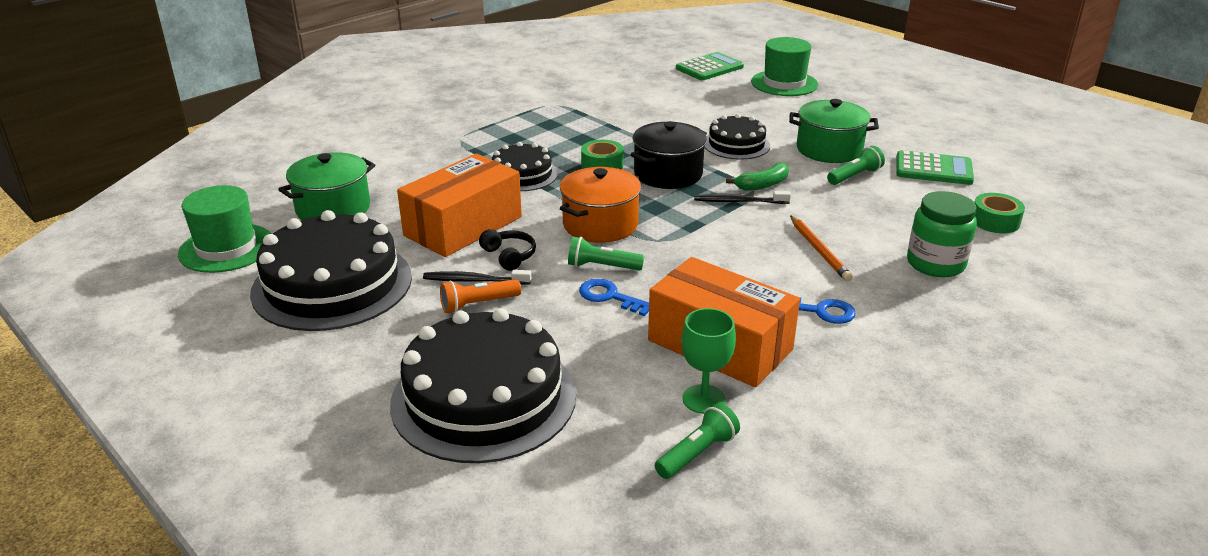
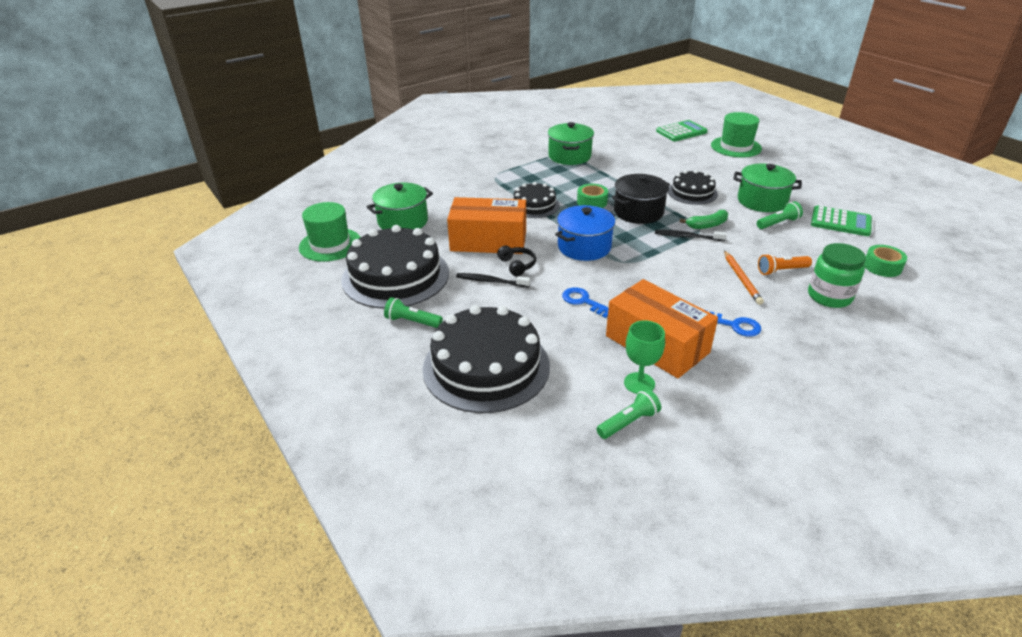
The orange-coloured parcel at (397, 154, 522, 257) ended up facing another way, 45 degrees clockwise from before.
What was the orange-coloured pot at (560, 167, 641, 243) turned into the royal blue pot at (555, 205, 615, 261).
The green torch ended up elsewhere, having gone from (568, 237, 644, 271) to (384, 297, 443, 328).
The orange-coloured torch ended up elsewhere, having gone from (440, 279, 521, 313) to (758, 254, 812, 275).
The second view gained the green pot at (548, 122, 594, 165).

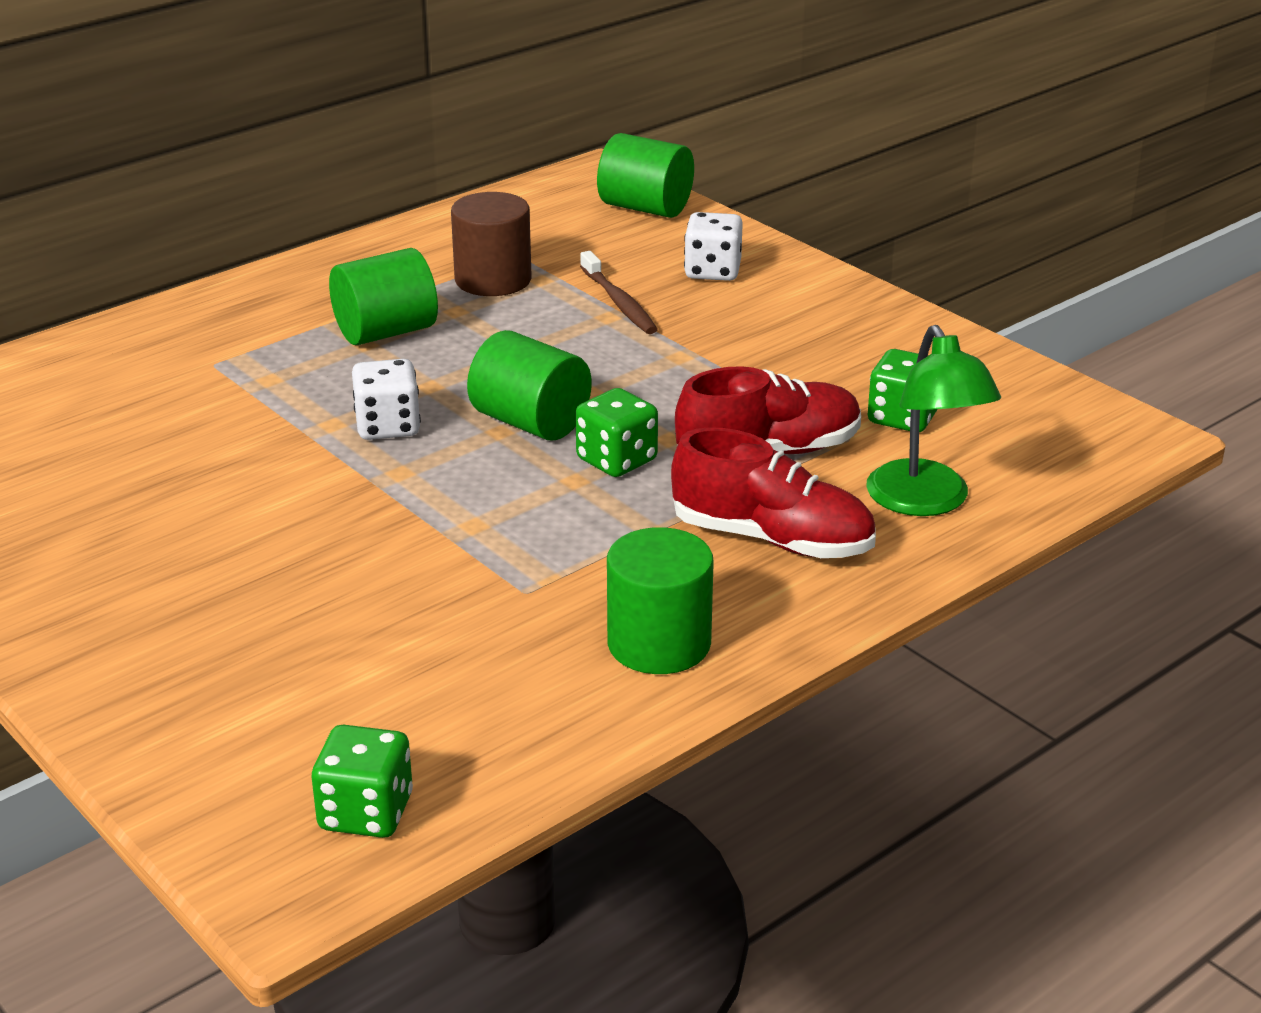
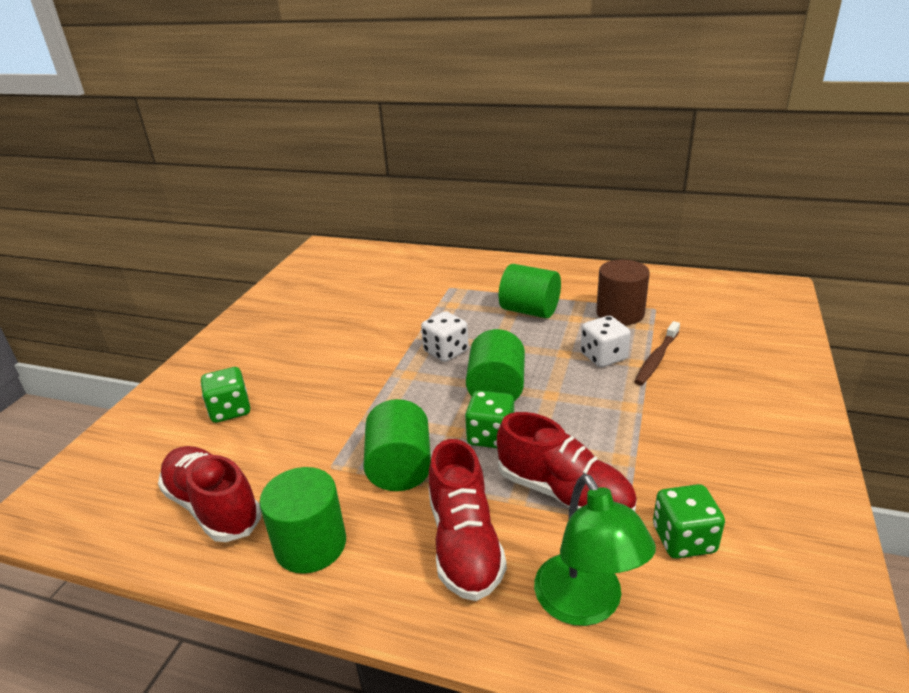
The green solid cylinder ended up elsewhere, having gone from (597, 133, 694, 218) to (363, 399, 431, 491).
The pure white die ended up elsewhere, having gone from (684, 212, 743, 281) to (581, 316, 631, 367).
The green lamp at (866, 325, 1001, 516) ended up facing another way, 60 degrees counterclockwise from before.
The green die ended up elsewhere, having gone from (312, 725, 413, 838) to (201, 367, 250, 423).
The second view gained the red sneaker at (158, 446, 262, 542).

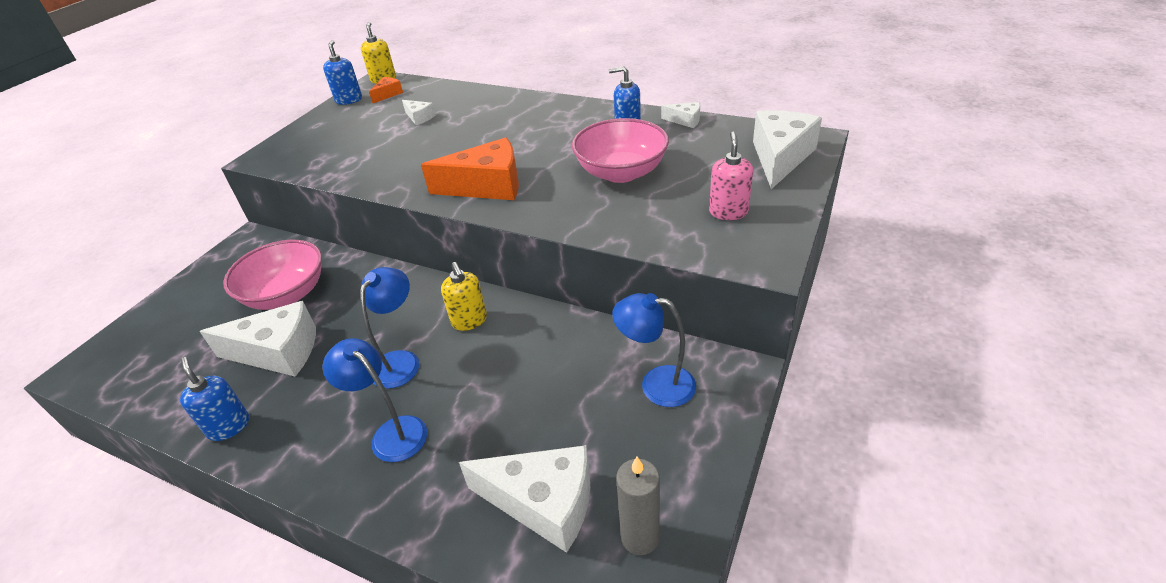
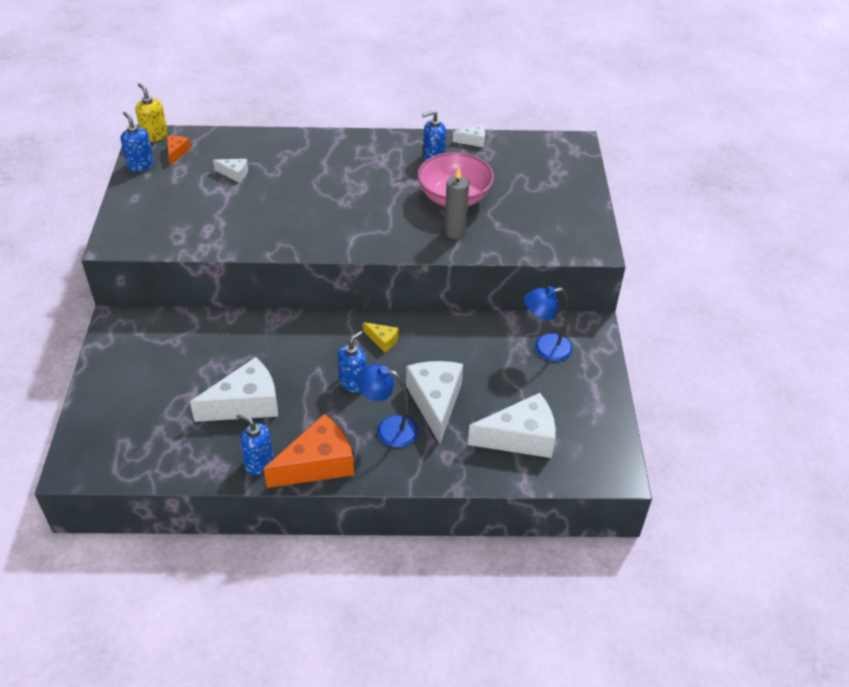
The pure white cheese ended up elsewhere, having gone from (753, 110, 822, 189) to (406, 361, 463, 444).
The second view lost the rose-pink soap pump at (709, 132, 753, 220).
The orange-coloured cheese ended up elsewhere, having gone from (421, 137, 519, 200) to (264, 414, 354, 488).
The second view lost the rose-pink deep dish at (223, 240, 322, 310).
Where the bright yellow soap pump stood at (441, 262, 487, 331), the bright yellow cheese came to stand at (363, 322, 399, 353).
Where the royal blue lamp stood at (360, 267, 419, 389), the royal blue soap pump came to stand at (337, 331, 367, 393).
The ash-grey candle ended up elsewhere, having gone from (616, 457, 660, 555) to (445, 167, 469, 239).

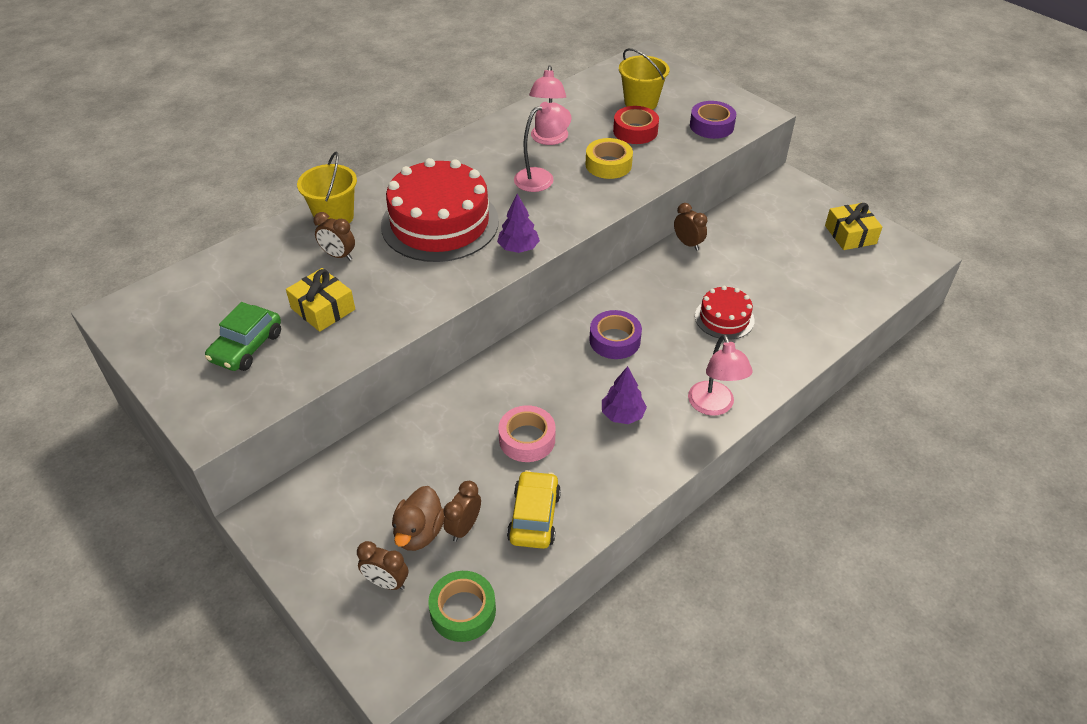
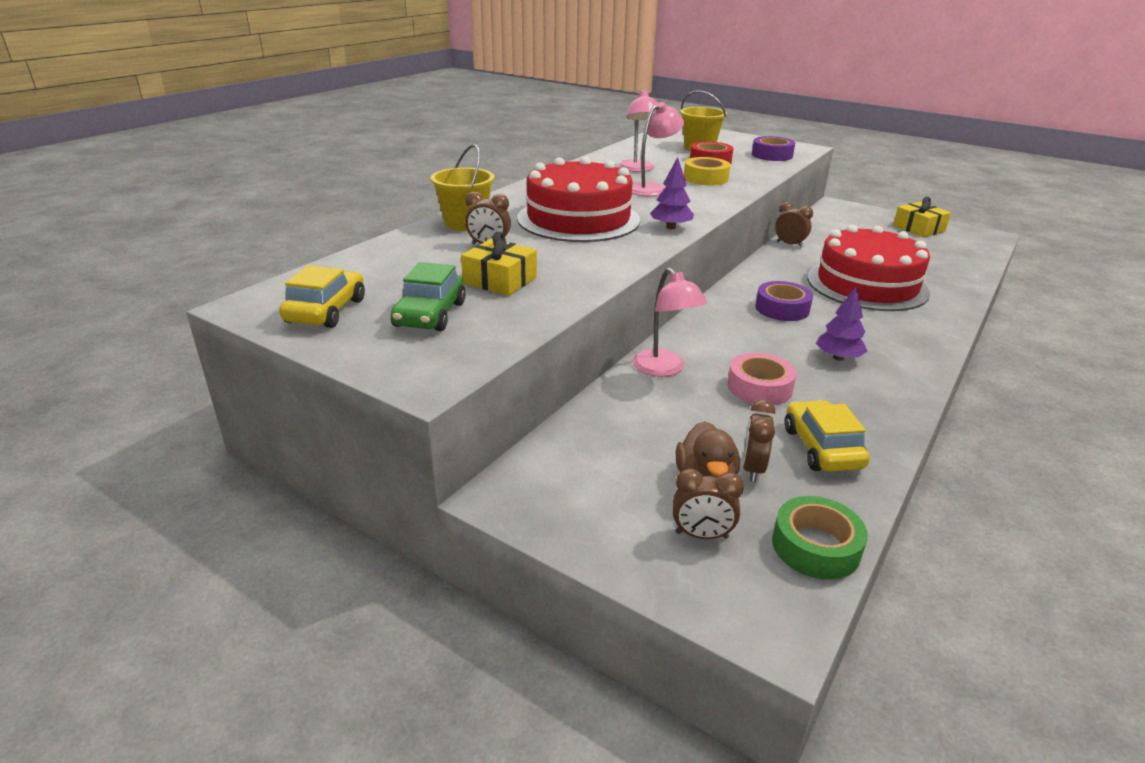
The size of the red gateau at (695, 286, 754, 339) changed by a factor of 1.99.
The rose-pink lamp ended up elsewhere, having gone from (688, 334, 753, 416) to (633, 268, 707, 377).
The second view gained the bright yellow automobile at (279, 265, 365, 328).

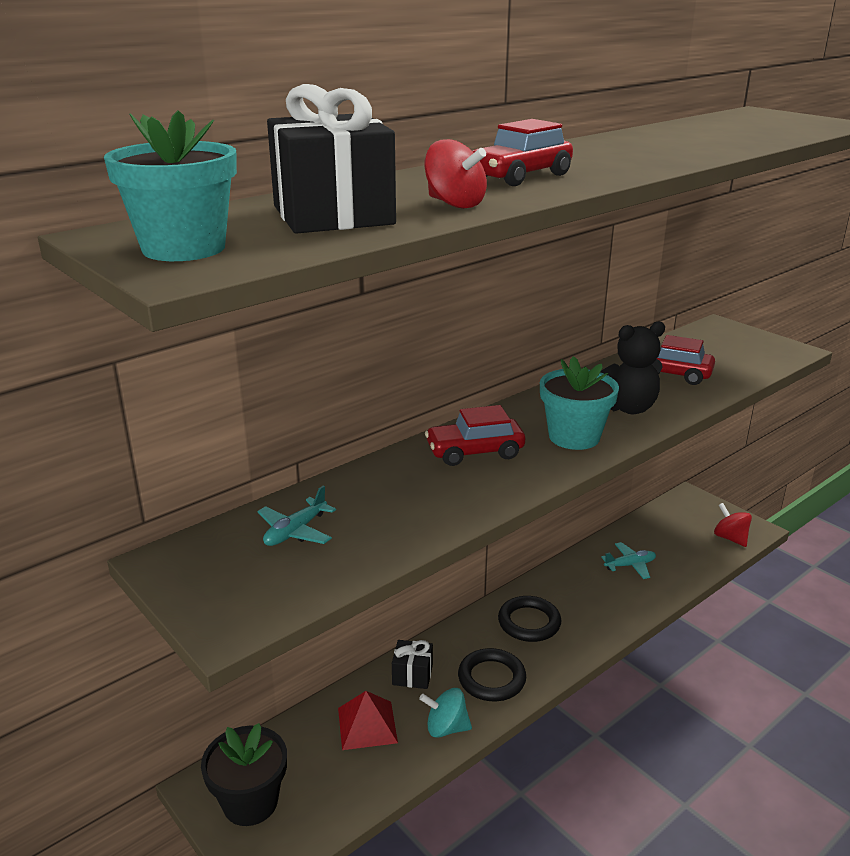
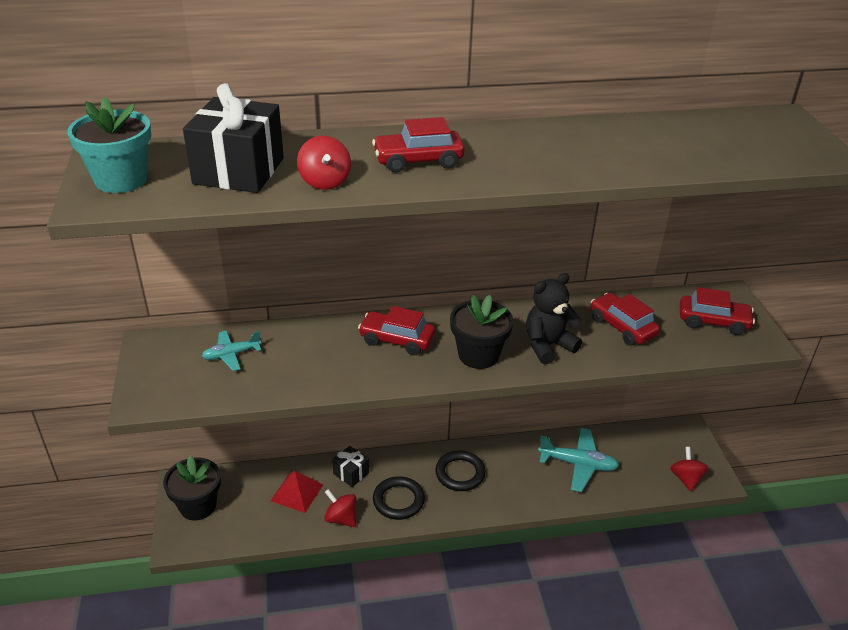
The ebony teddy at (601, 321, 665, 414) ended up facing another way, 135 degrees clockwise from before.
What was the aqua plant pot at (540, 356, 619, 450) turned into the ebony plant pot at (450, 295, 513, 369).
The size of the aqua plane at (601, 542, 656, 579) changed by a factor of 1.64.
What was the aqua toy top at (419, 688, 472, 738) turned into the red toy top at (324, 489, 357, 527).
The second view gained the red automobile at (680, 287, 755, 335).

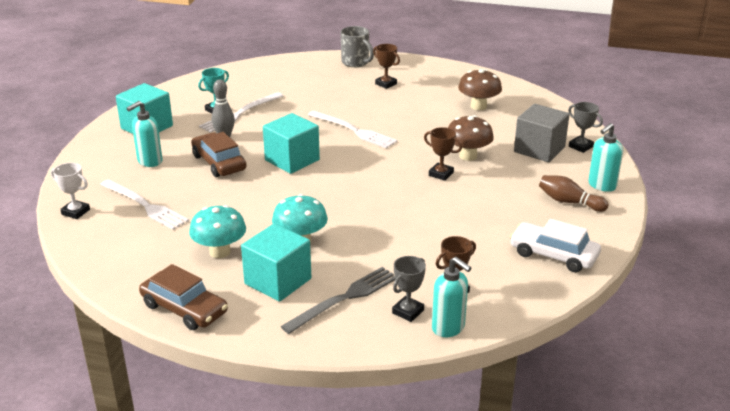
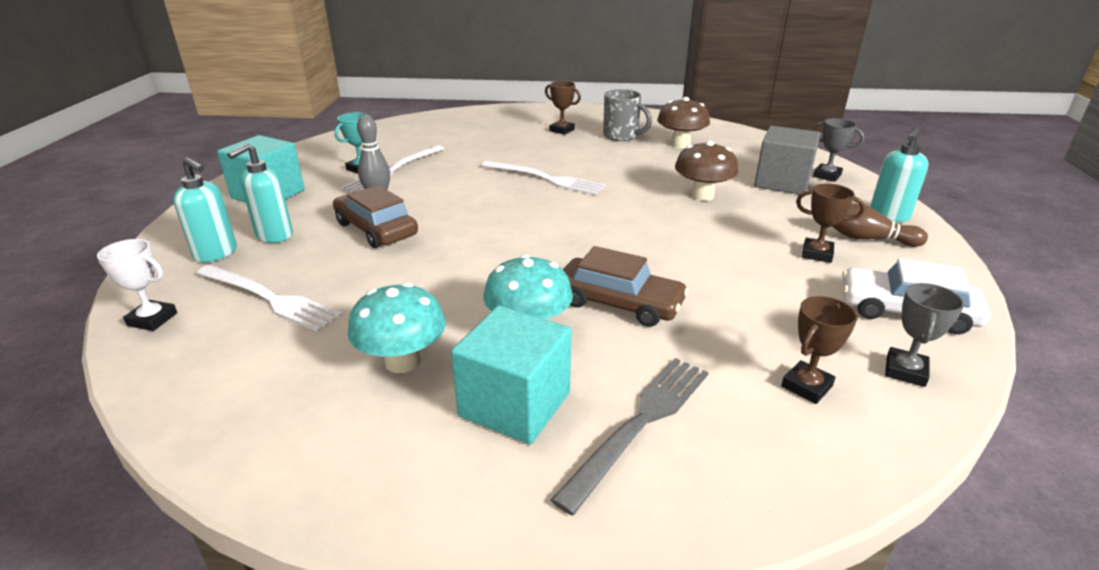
The ash-grey coffee mug ended up elsewhere, having gone from (341, 26, 374, 67) to (603, 89, 652, 141).
The second view lost the aqua solid cube at (263, 113, 320, 174).
The russet trophy ended up elsewhere, having gone from (424, 127, 462, 181) to (796, 183, 865, 263).
The ash-grey trophy ended up elsewhere, having gone from (392, 256, 426, 322) to (885, 283, 964, 387).
The aqua soap pump ended up elsewhere, having gone from (432, 257, 471, 337) to (173, 157, 237, 262).
The russet automobile ended up elsewhere, having gone from (139, 264, 228, 330) to (563, 246, 689, 327).

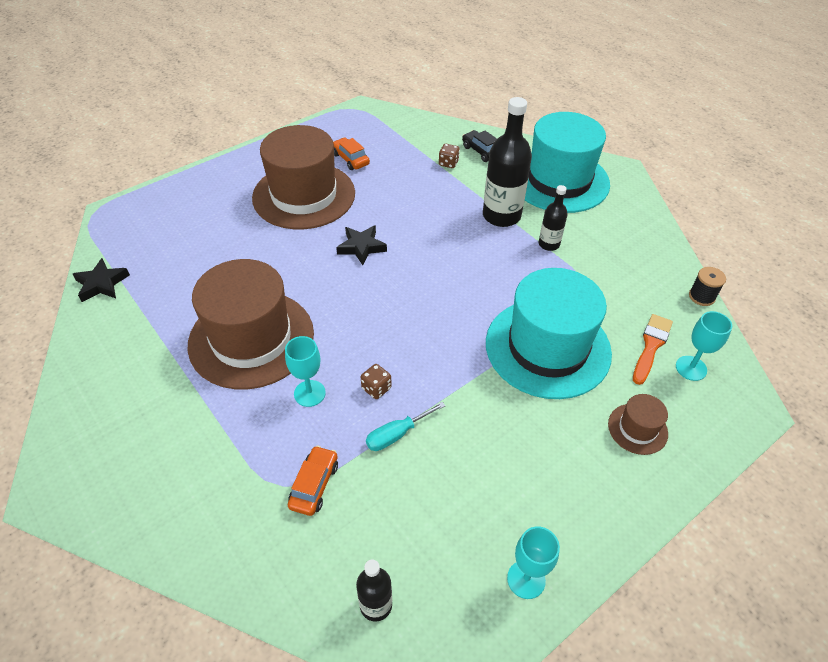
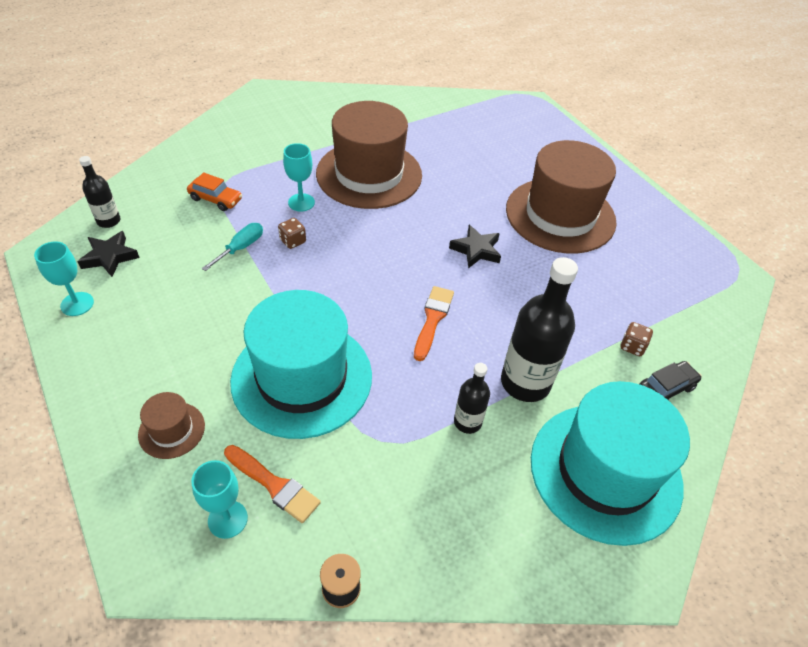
The second view lost the orange-coloured automobile at (333, 138, 370, 170).
The ebony five-pointed star ended up elsewhere, having gone from (73, 258, 130, 302) to (77, 231, 139, 277).
The aqua flat screwdriver at (366, 402, 445, 451) ended up facing another way, 60 degrees clockwise from before.
The second view gained the orange-coloured paint brush at (414, 286, 454, 361).

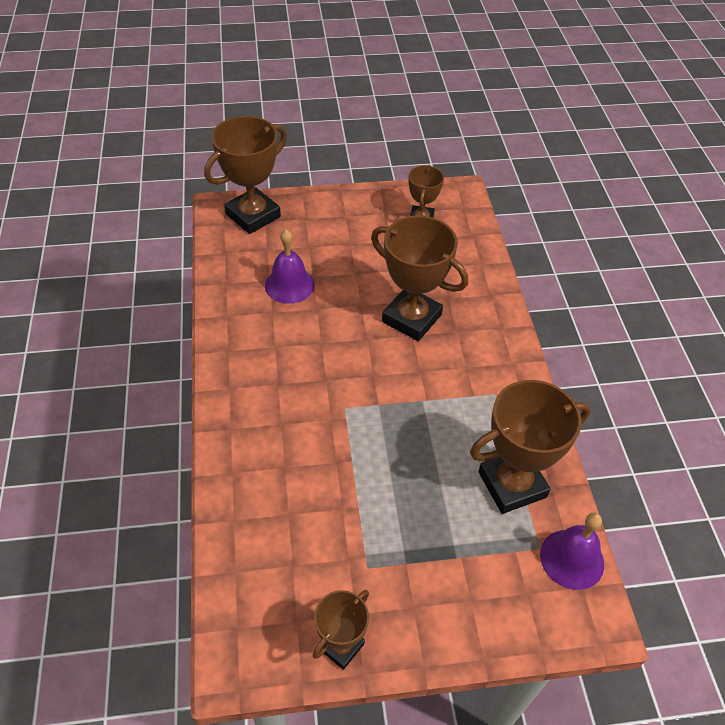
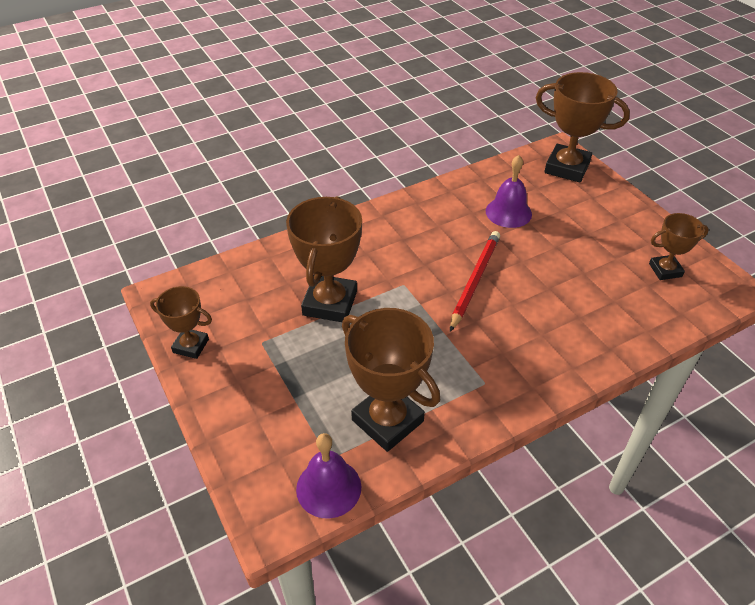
The russet trophy ended up elsewhere, having gone from (371, 215, 468, 341) to (286, 196, 362, 322).
The second view gained the red pencil at (450, 231, 500, 332).

